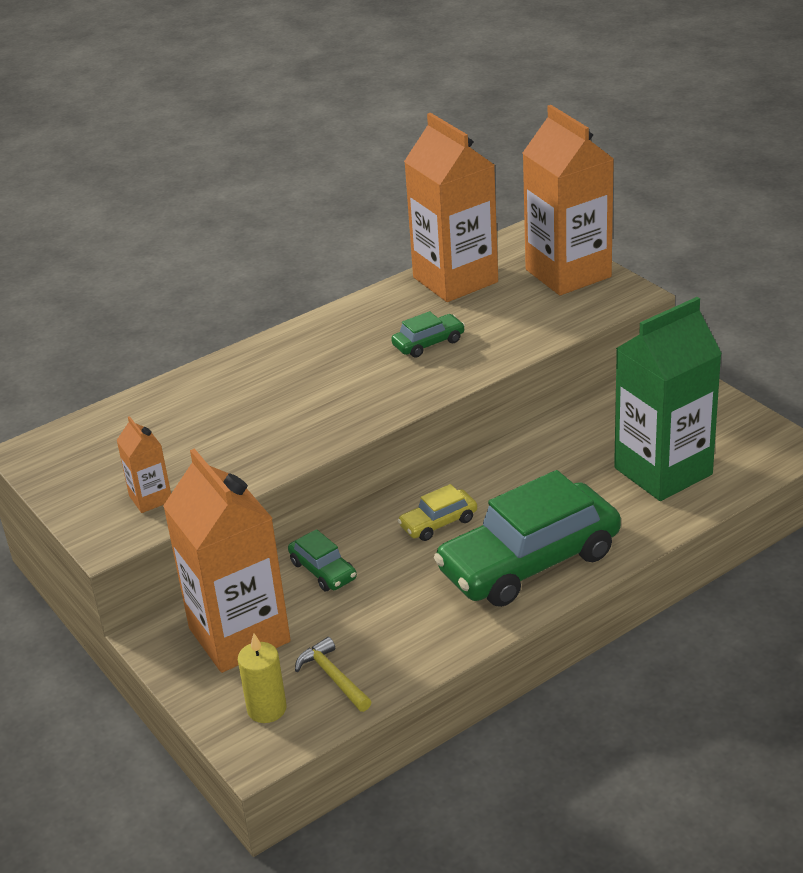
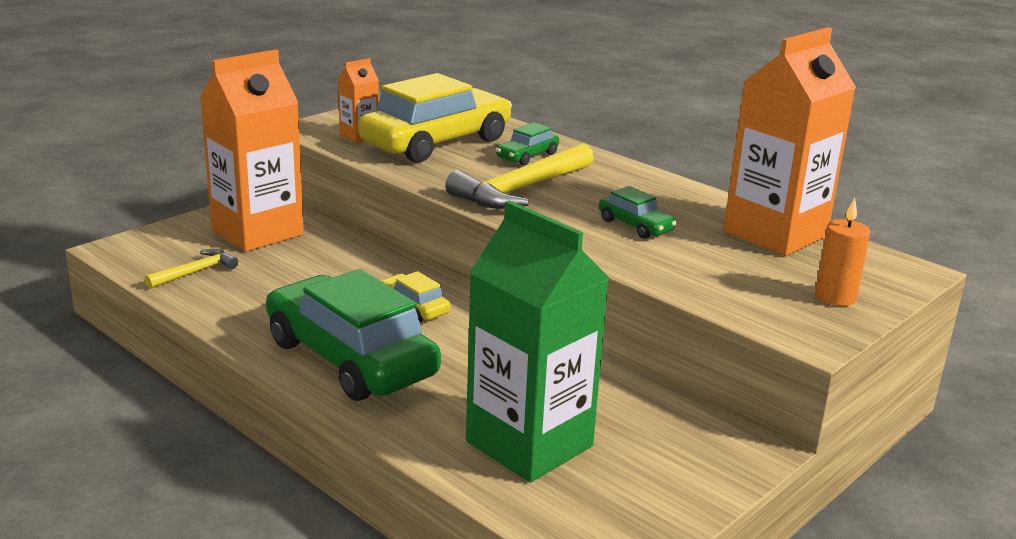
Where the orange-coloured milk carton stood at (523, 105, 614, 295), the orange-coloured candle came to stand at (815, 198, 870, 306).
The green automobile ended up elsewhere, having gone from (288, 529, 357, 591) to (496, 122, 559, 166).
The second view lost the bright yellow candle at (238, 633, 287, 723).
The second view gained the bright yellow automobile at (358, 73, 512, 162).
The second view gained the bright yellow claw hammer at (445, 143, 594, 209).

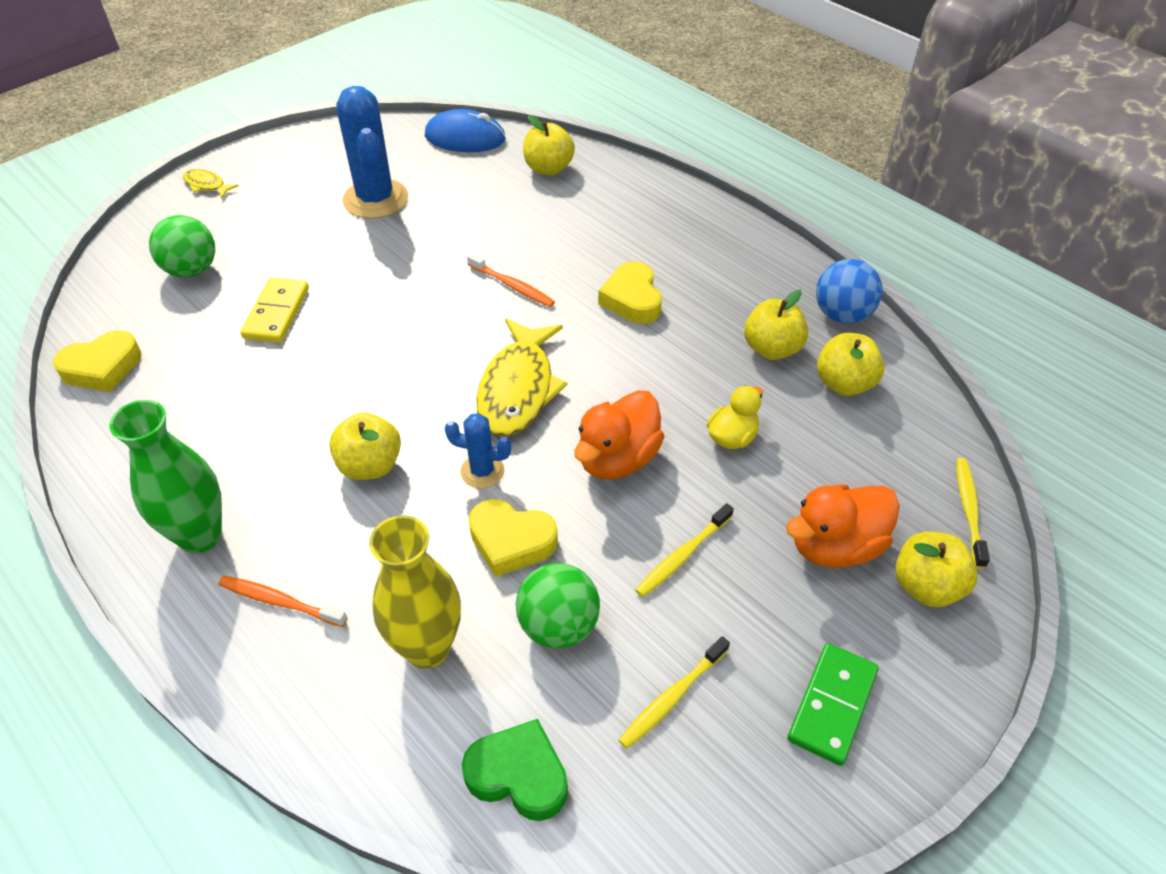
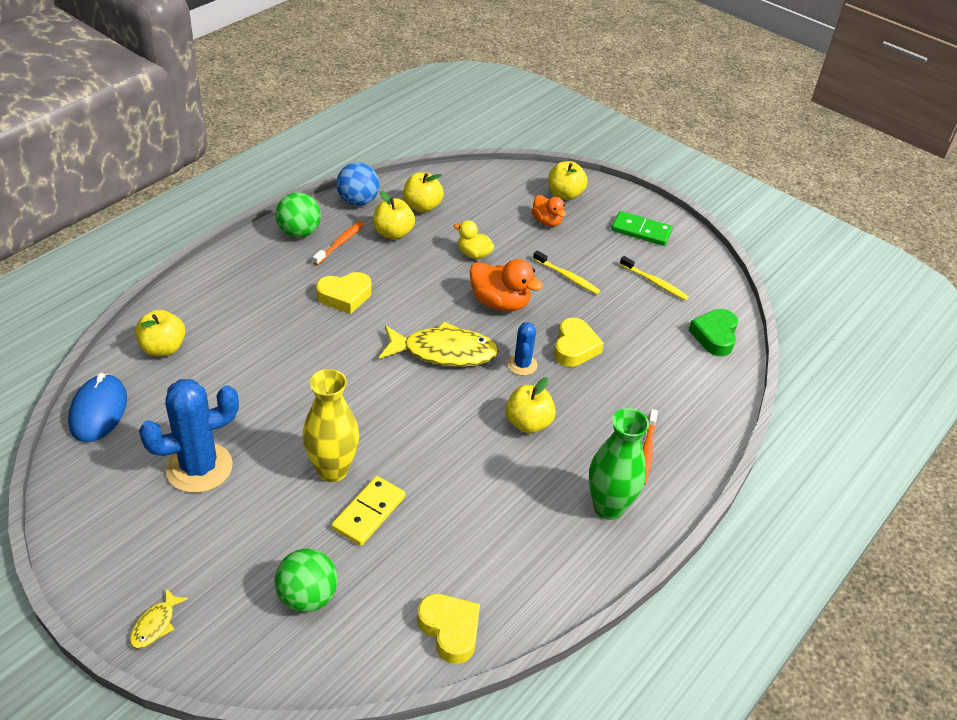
The orange-coloured dental brush ended up elsewhere, having gone from (467, 253, 555, 307) to (313, 221, 364, 265).
The bright yellow domino piece at (240, 277, 309, 343) ended up facing another way, 60 degrees counterclockwise from before.
The second view lost the bright yellow dental brush at (956, 458, 990, 569).
The size of the orange-coloured duck at (786, 484, 900, 568) changed by a factor of 0.63.
The bright yellow flower vase ended up elsewhere, having gone from (369, 515, 461, 669) to (303, 369, 359, 482).
The green sphere ended up elsewhere, having gone from (516, 563, 600, 649) to (276, 192, 321, 238).

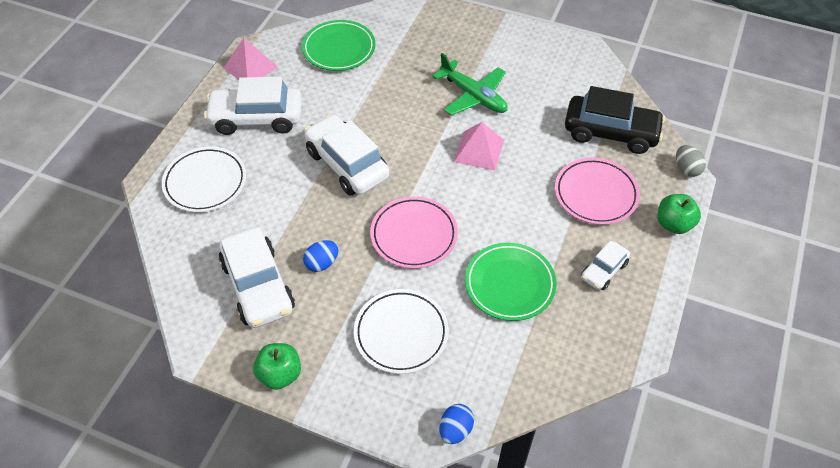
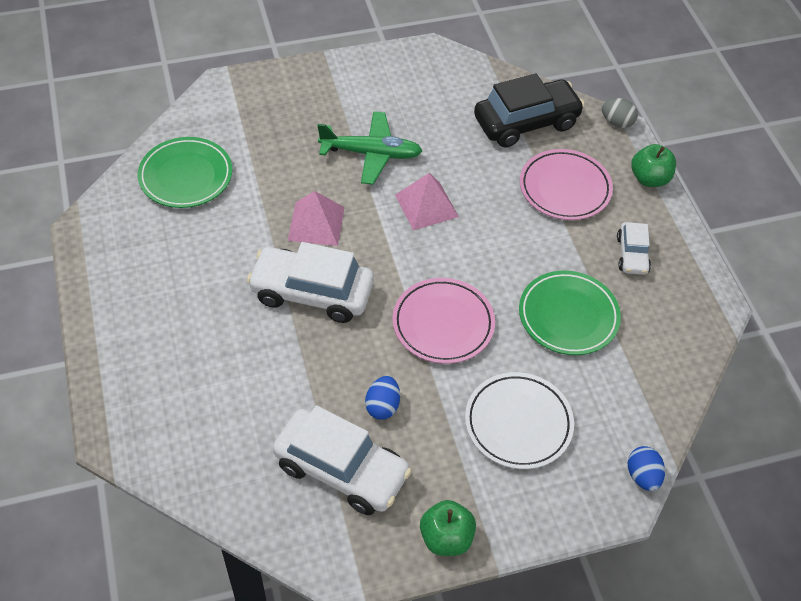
The rose-pink pyramid shape ended up elsewhere, having gone from (224, 38, 278, 80) to (288, 191, 345, 246).
The second view lost the pure white automobile at (204, 77, 302, 135).
The second view lost the pure white dinner plate at (162, 147, 246, 212).

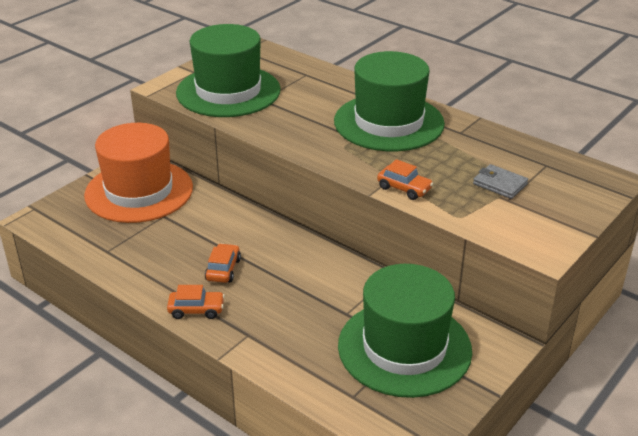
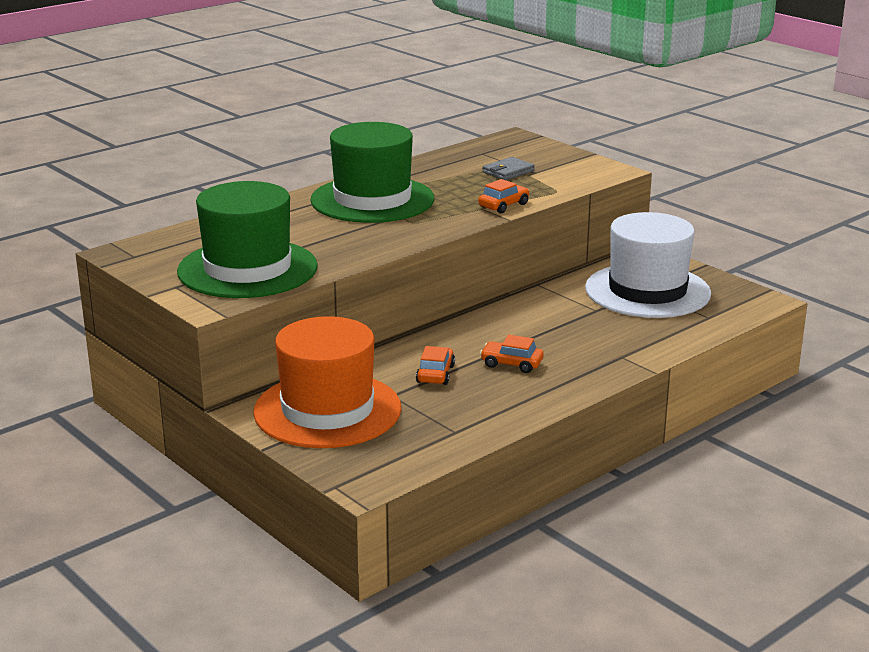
What was the green top hat at (338, 264, 472, 398) turned into the pure white top hat at (585, 212, 711, 318).
The orange-coloured automobile ended up elsewhere, having gone from (167, 285, 225, 319) to (416, 346, 455, 385).

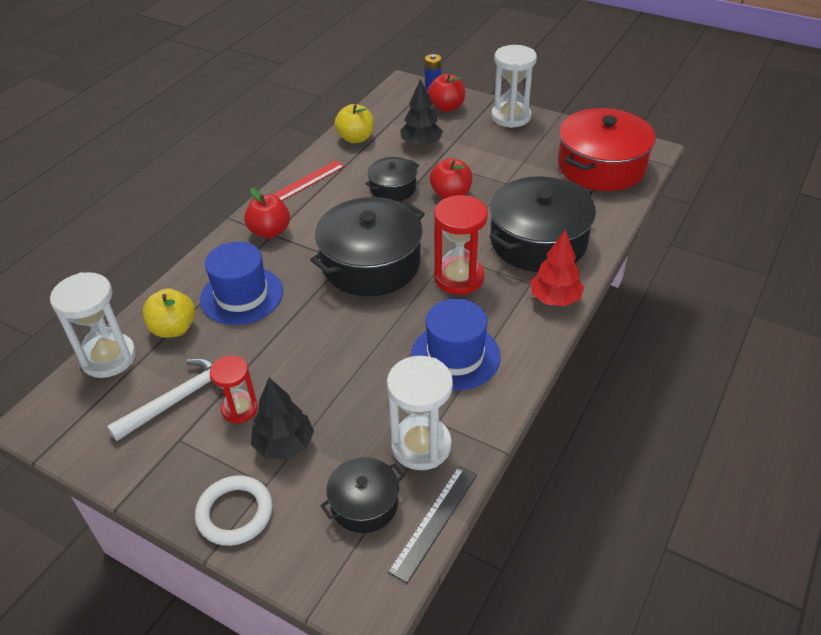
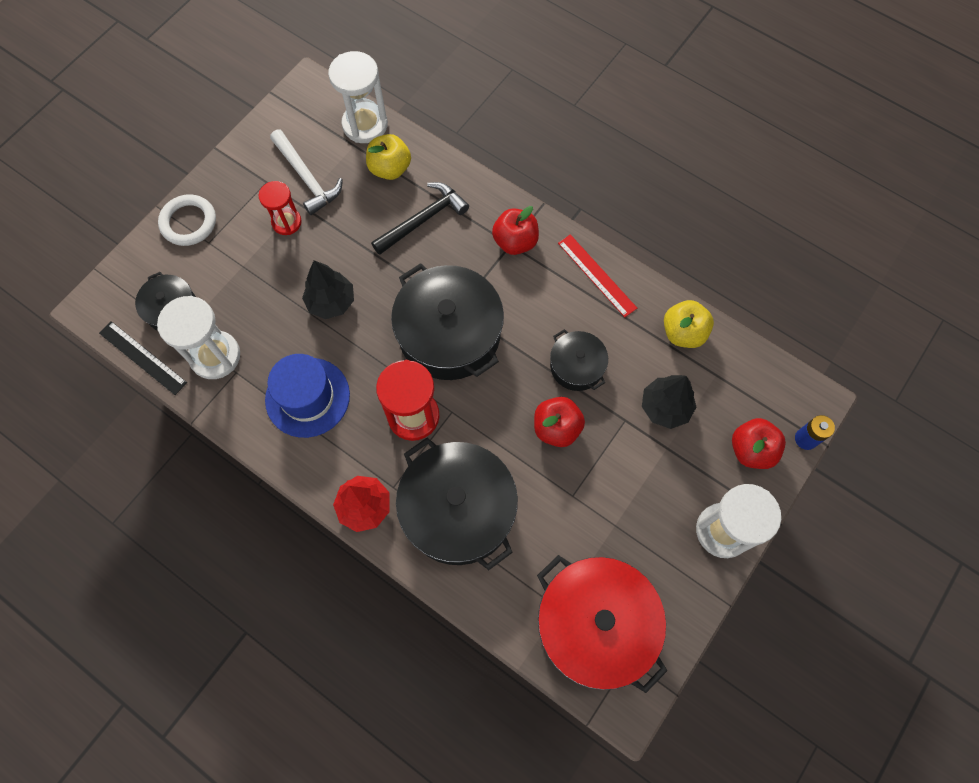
Where the royal blue top hat stood at (200, 242, 283, 325), the ebony claw hammer came to stand at (371, 182, 469, 255).
The ebony tree ended up elsewhere, having gone from (251, 378, 314, 460) to (302, 260, 354, 319).

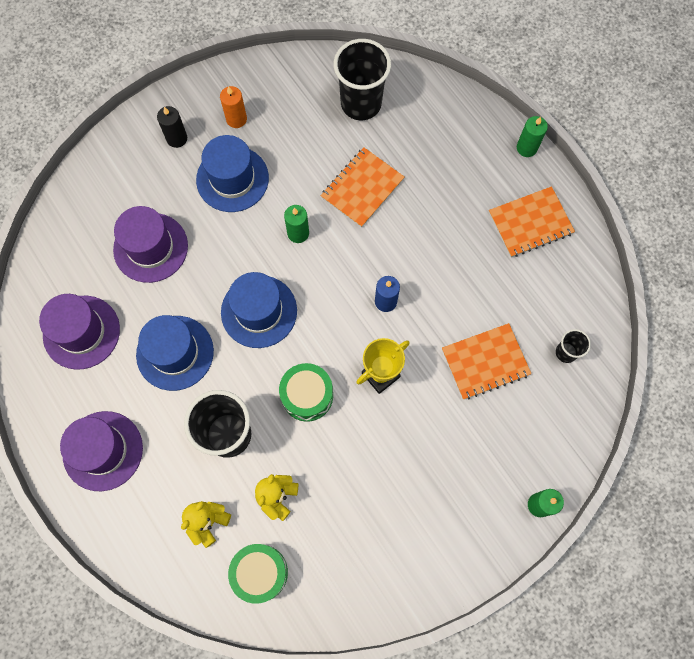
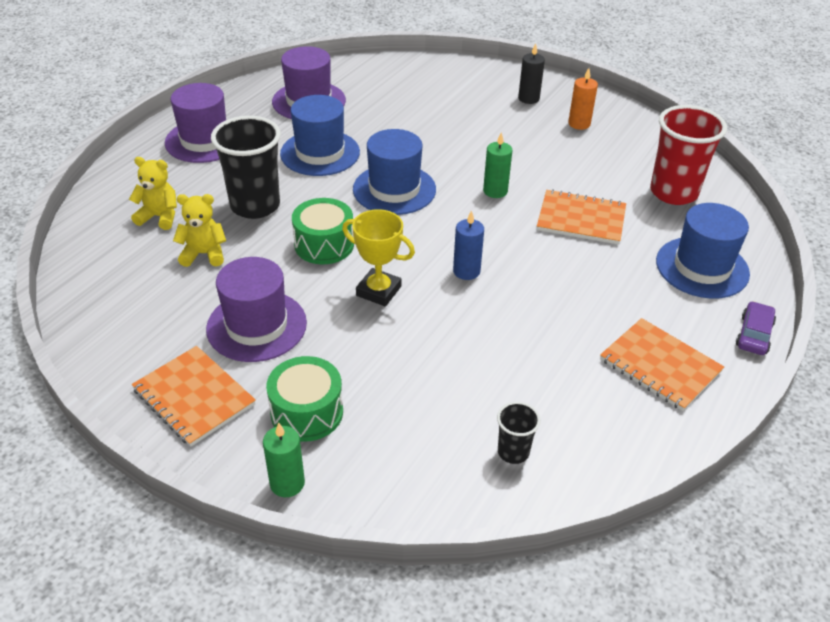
What was the ebony beaker at (334, 39, 391, 120) turned into the red beaker at (650, 105, 727, 205).
Where the green candle stood at (517, 116, 548, 157), the purple automobile came to stand at (736, 301, 776, 355).
The royal blue top hat ended up elsewhere, having gone from (196, 135, 269, 212) to (656, 203, 750, 299).
The purple top hat ended up elsewhere, having gone from (113, 206, 188, 283) to (206, 257, 307, 362).
The orange-coloured exercise book ended up elsewhere, having gone from (442, 323, 532, 400) to (132, 346, 256, 447).
The green drum ended up elsewhere, having gone from (228, 544, 288, 604) to (266, 356, 343, 442).

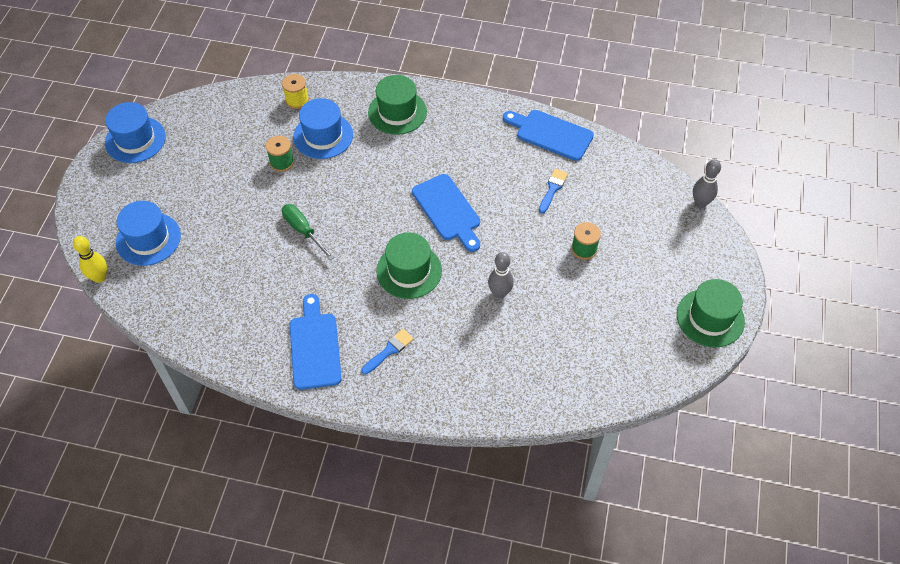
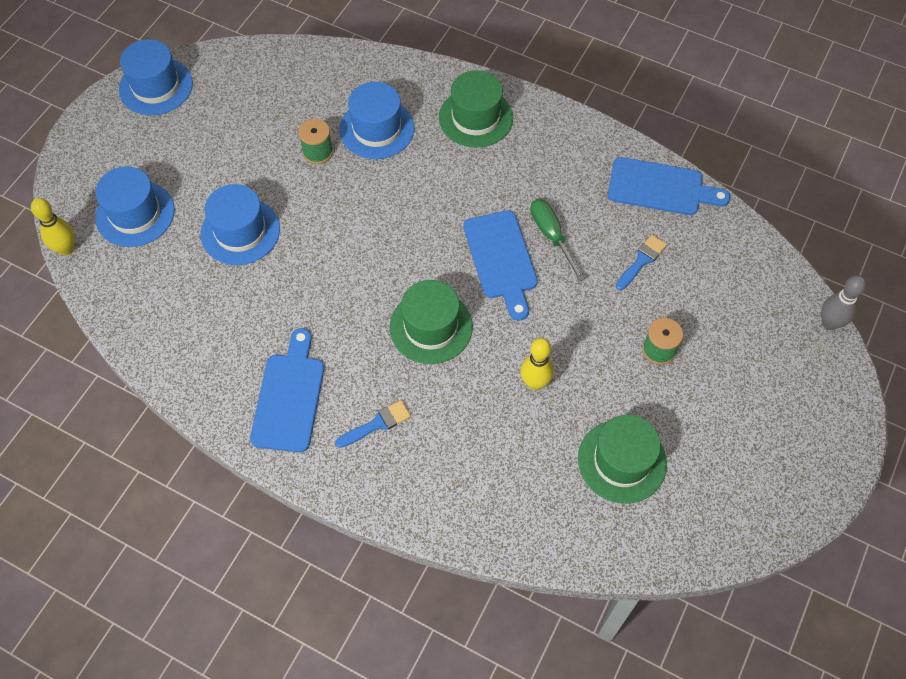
The second view lost the bright yellow spool at (282, 74, 309, 109).
The royal blue bread board at (503, 110, 594, 161) ended up facing another way, 150 degrees clockwise from before.
The green flat screwdriver ended up elsewhere, having gone from (282, 204, 334, 260) to (530, 199, 585, 281).
What was the ash-grey tenpin at (488, 252, 514, 299) turned into the bright yellow tenpin at (520, 338, 554, 390).
The green top hat ended up elsewhere, having gone from (677, 279, 745, 348) to (578, 415, 667, 504).
The second view gained the royal blue top hat at (201, 184, 280, 265).

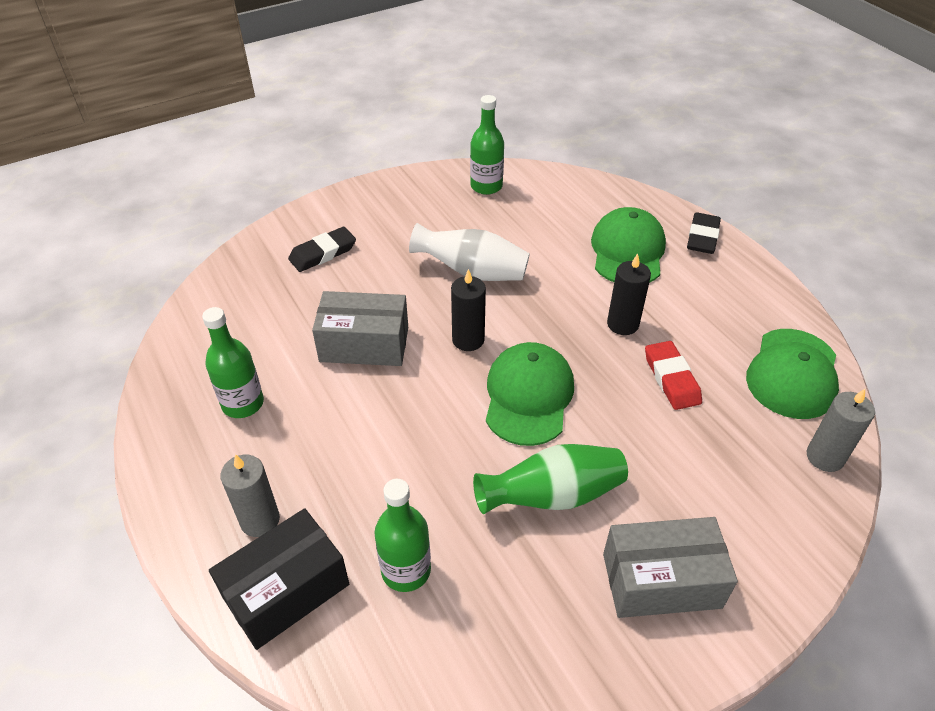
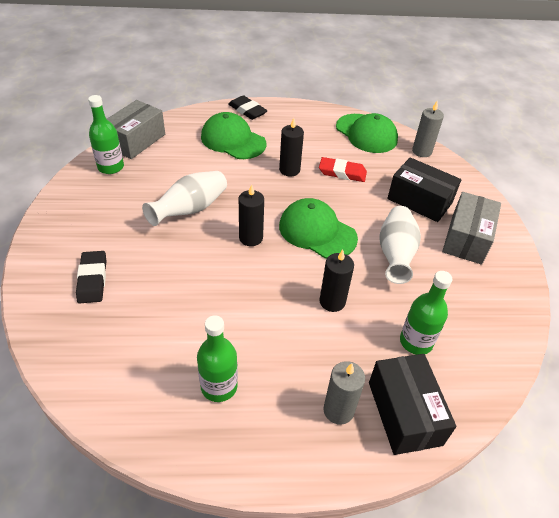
The ash-grey parcel ended up elsewhere, having gone from (312, 291, 408, 366) to (107, 100, 165, 159).
What was the green flower vase at (473, 444, 628, 514) turned into the pure white flower vase at (379, 206, 421, 284).
The second view gained the ebony parcel at (387, 157, 461, 222).
The second view gained the ebony candle at (320, 250, 354, 312).

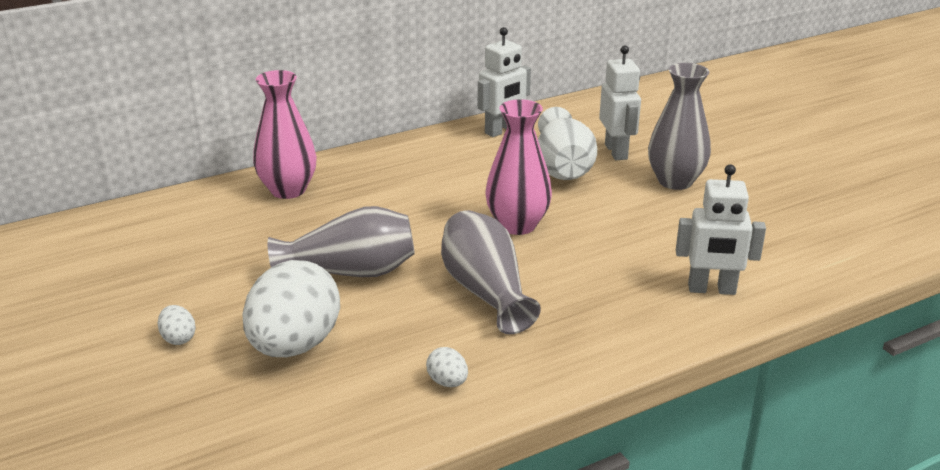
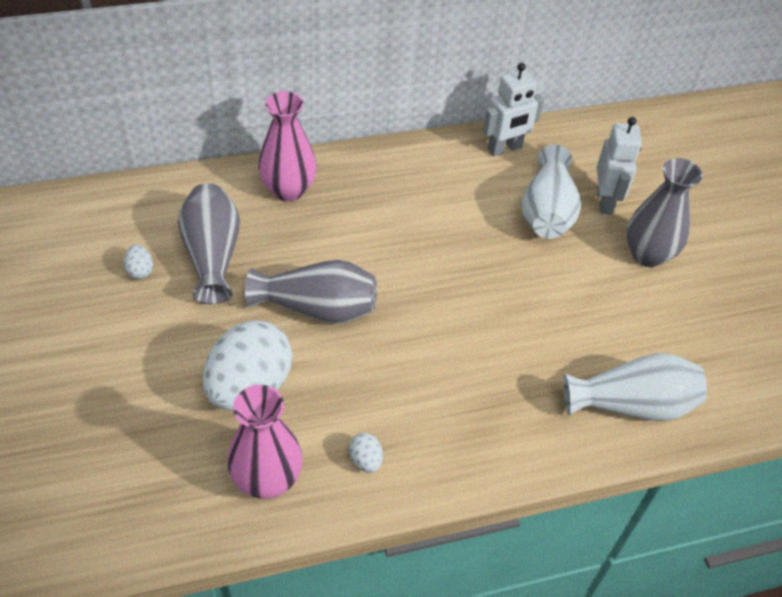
The rose-pink flower vase ended up elsewhere, having gone from (485, 99, 552, 235) to (227, 385, 303, 499).
Where the pure white robot figure stood at (676, 164, 766, 295), the pure white flower vase came to stand at (563, 353, 707, 421).
The ash-grey flower vase ended up elsewhere, having gone from (441, 210, 541, 334) to (178, 183, 240, 304).
The pure white toy egg ended up elsewhere, having gone from (158, 305, 196, 345) to (124, 244, 153, 279).

